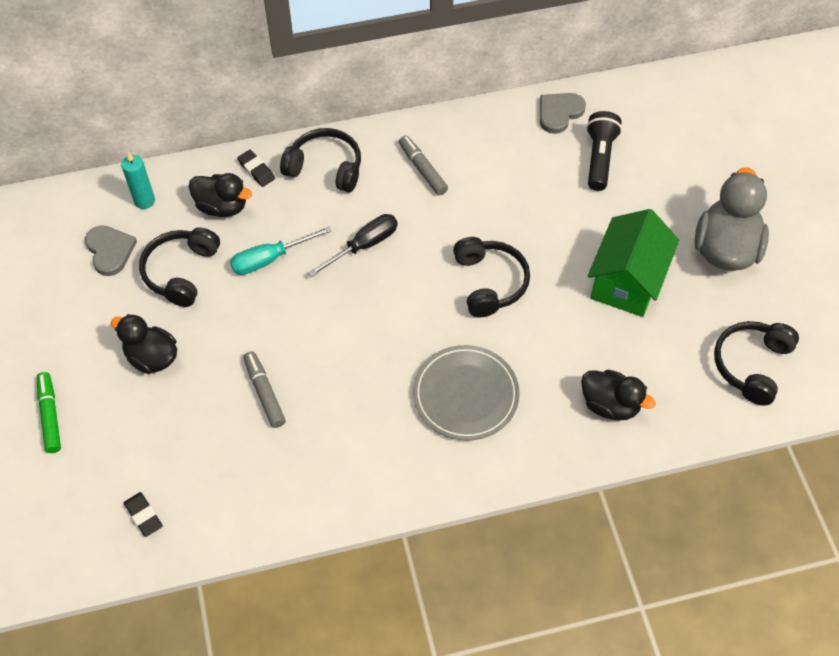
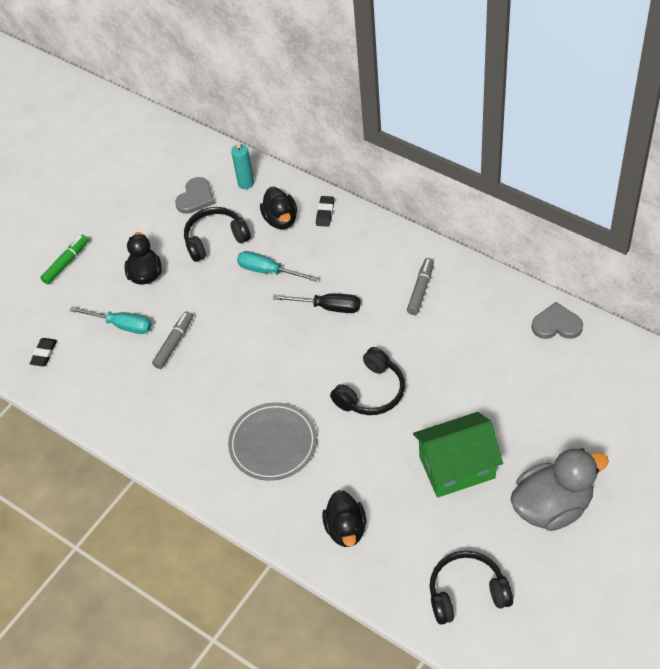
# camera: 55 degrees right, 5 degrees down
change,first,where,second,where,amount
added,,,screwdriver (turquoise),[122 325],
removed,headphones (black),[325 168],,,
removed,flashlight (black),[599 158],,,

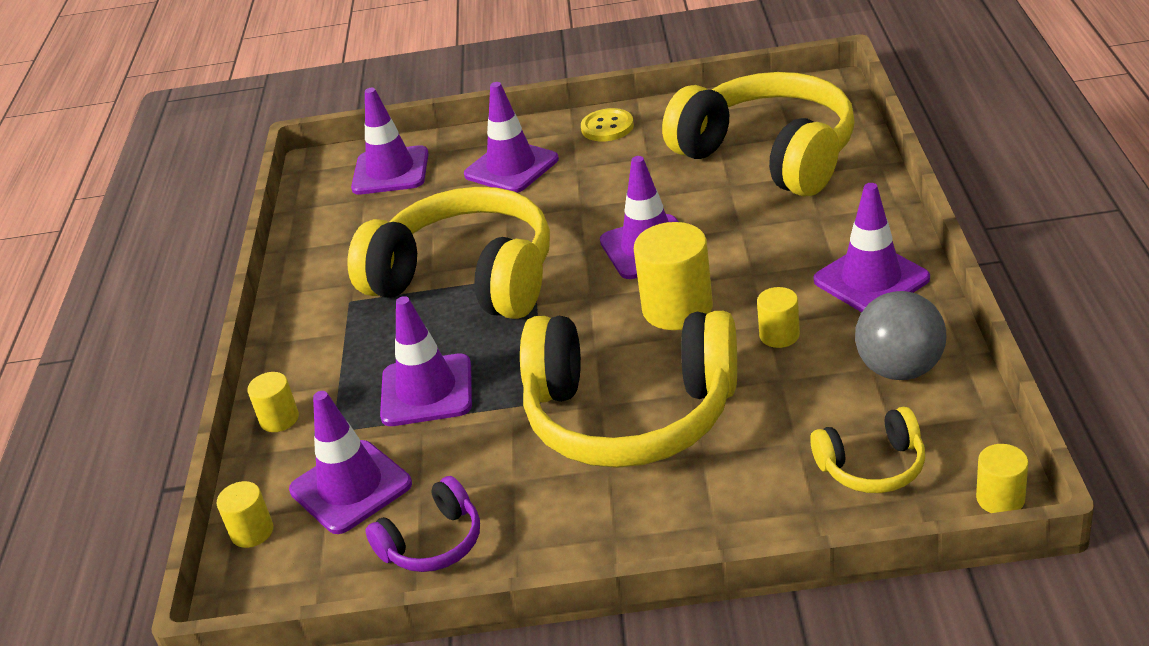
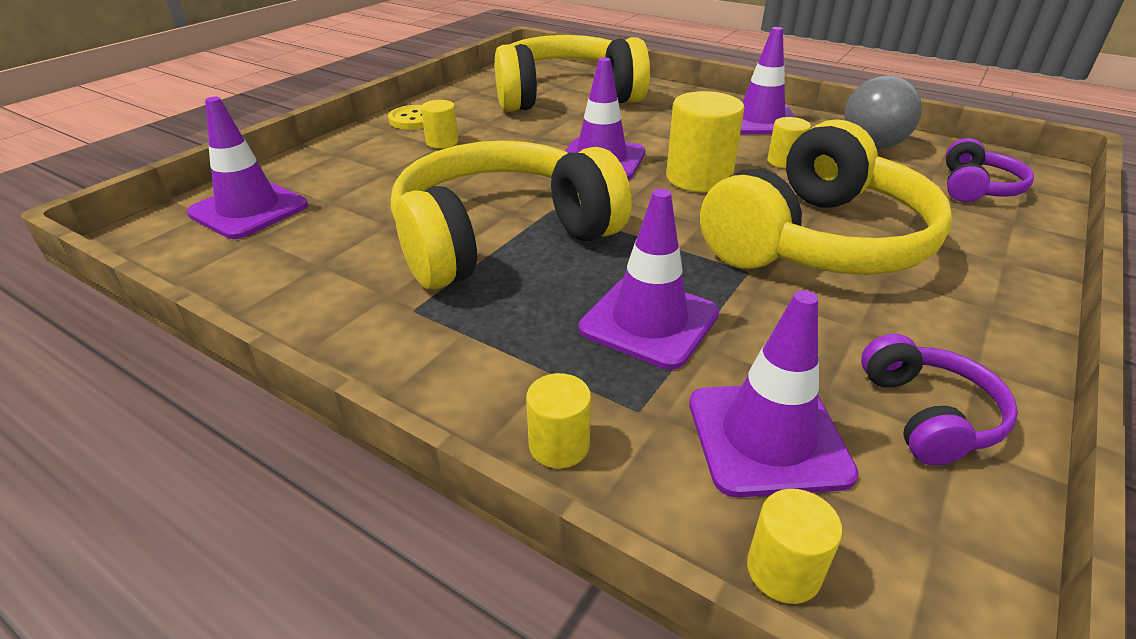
# camera: 60 degrees left, 0 degrees up
change,first,where,second,where,amount
moved,cylinder (yellow),[1000 499],,[442 142],
recoloured,headphones (yellow),[872 466],headphones (purple),[976 188],
removed,traffic cone (purple),[511 167],,,

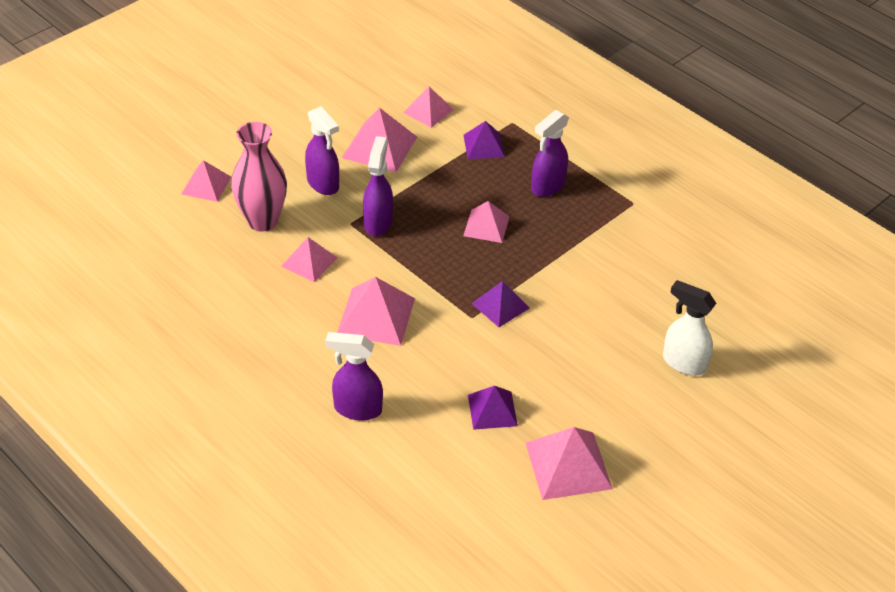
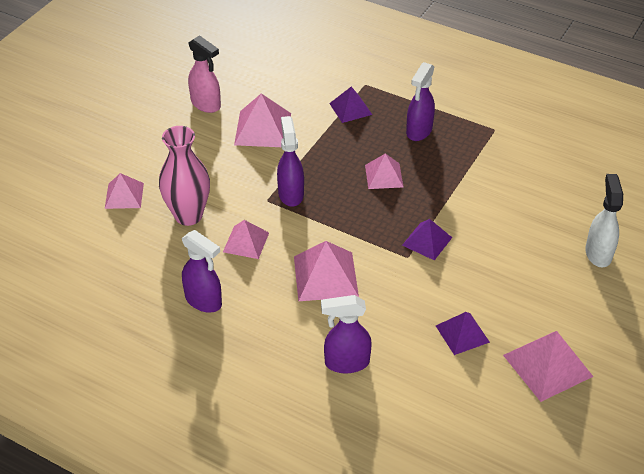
# camera: 15 degrees left, 0 degrees up
change,first,where,second,where,amount
moved,spray bottle (purple),[323 184],,[204 301],
added,,,spray bottle (pink),[206 104],
turned,spray bottle (white),[683 363],,[598 253],75 degrees clockwise
removed,pyramid (pink),[428 111],,,

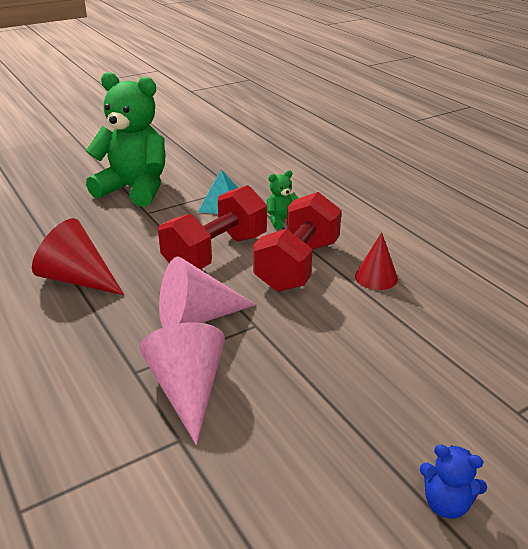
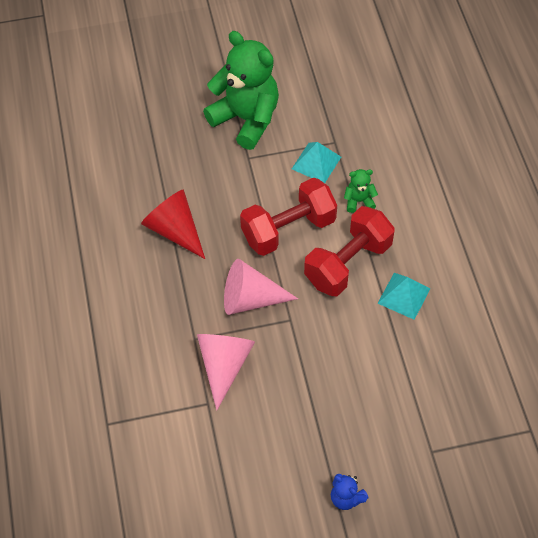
# camera: 20 degrees right, 25 degrees up
change,first,where,second,where,amount
replaced,cone (red),[376 277],pyramid (turquoise),[404 295],

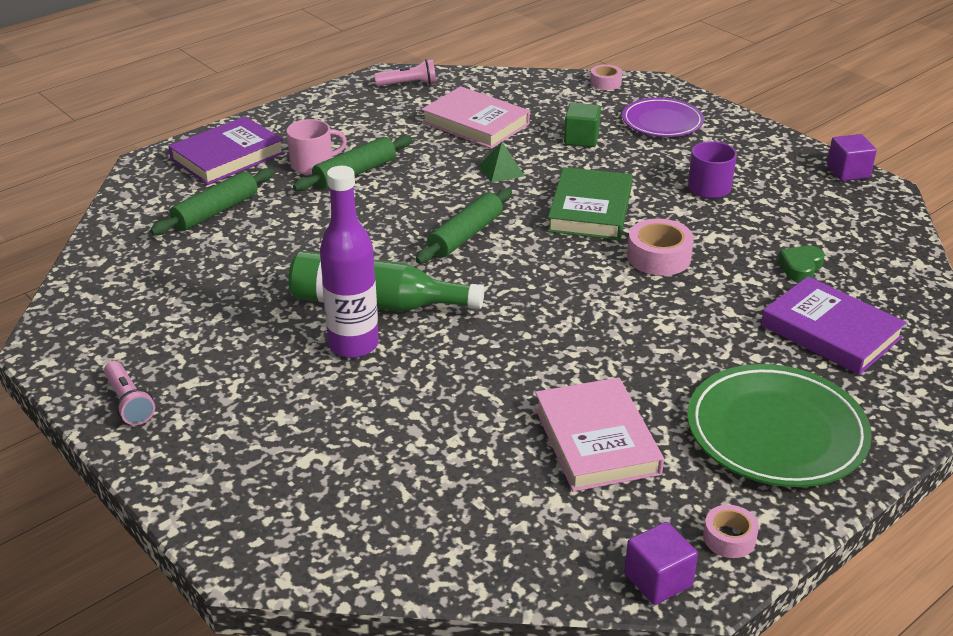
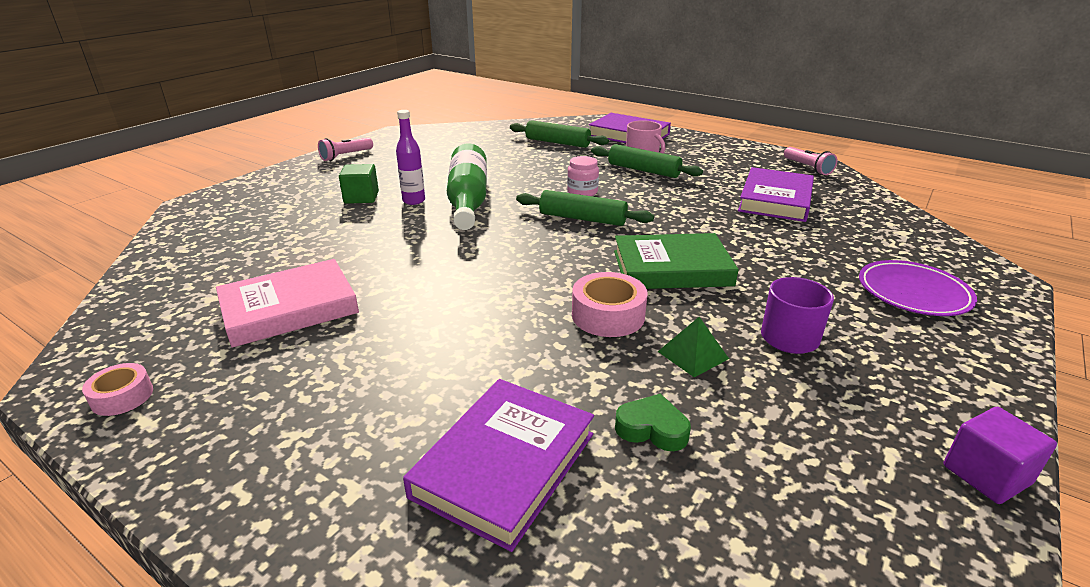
# camera: 75 degrees right, 5 degrees down
change,first,where,second,where,amount
moved,cube (green),[581 139],,[361 197],
resized,bottle (purple),[353 345],,[414 201],x0.60
added,,,jar (pink),[582 192],
moved,pyramid (green),[501 170],,[692 355],
recoloured,book (pink),[475 123],book (purple),[775 200],
removed,tape (pink),[605 83],,,
removed,cube (purple),[658 580],,,
removed,plate (green),[776 432],,,

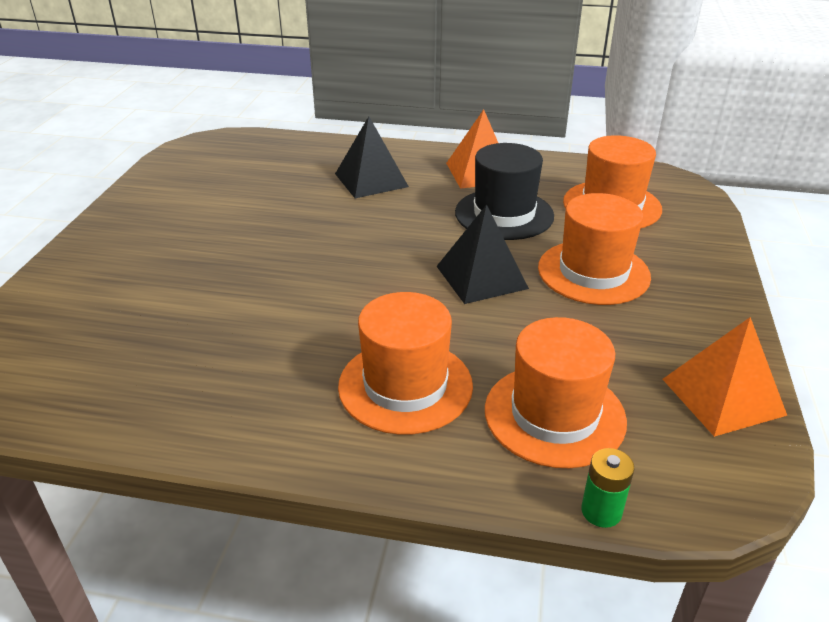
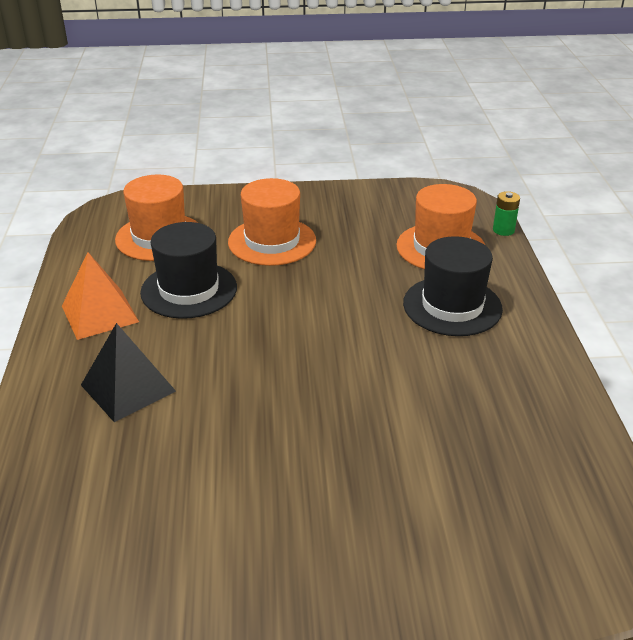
# camera: 105 degrees left, 0 degrees up
change,first,where,second,where,amount
recoloured,hat (orange),[405 386],hat (black),[452 306],
removed,pyramid (black),[481 277],,,
removed,pyramid (orange),[723 397],,,

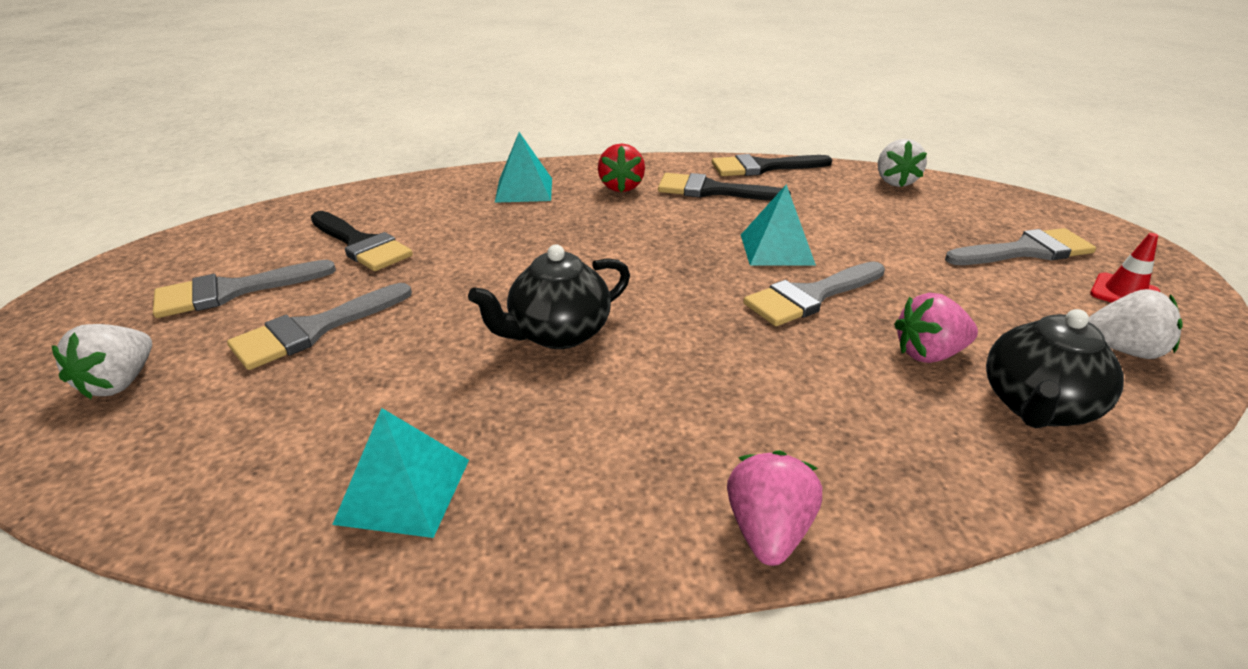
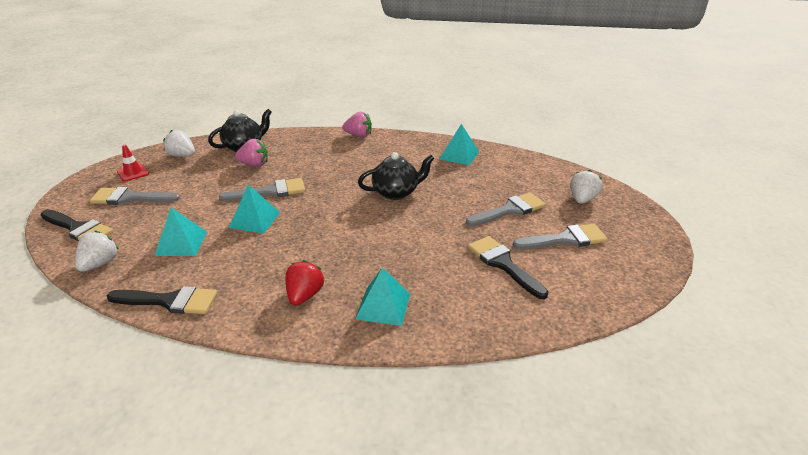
# camera: 165 degrees left, 0 degrees up
change,first,where,second,where,amount
moved,brush (black),[712 191],,[78 228],
added,,,pyramid (turquoise),[181 243],
turned,strawberry (pink),[768 531],,[359 135],105 degrees counterclockwise

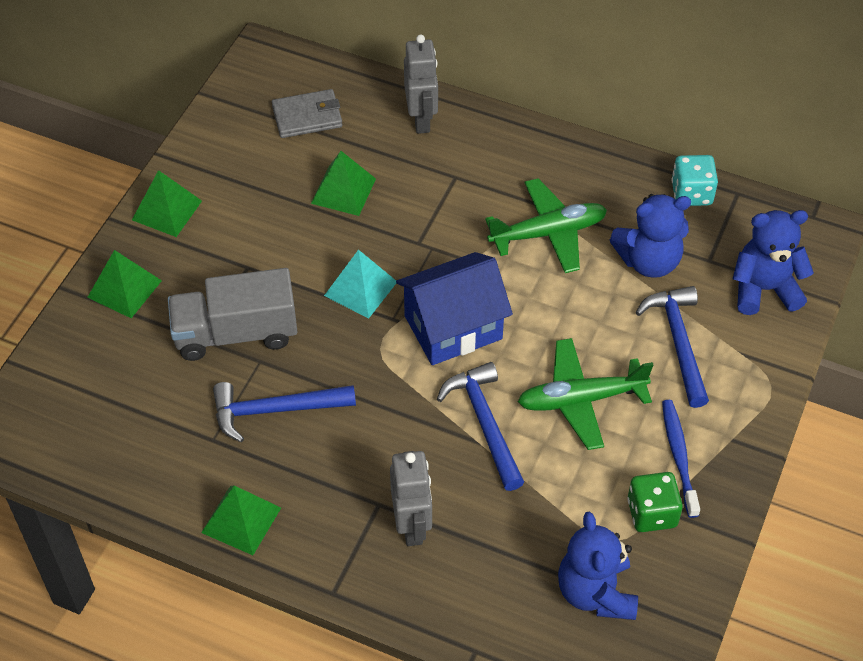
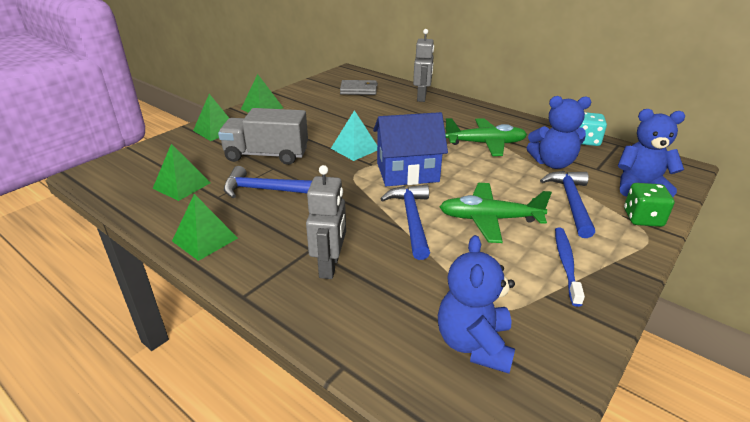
# camera: 15 degrees right, 20 degrees down
change,first,where,second,where,amount
moved,pyramid (green),[343 191],,[182 185],
moved,dice (green),[652 513],,[642 218],

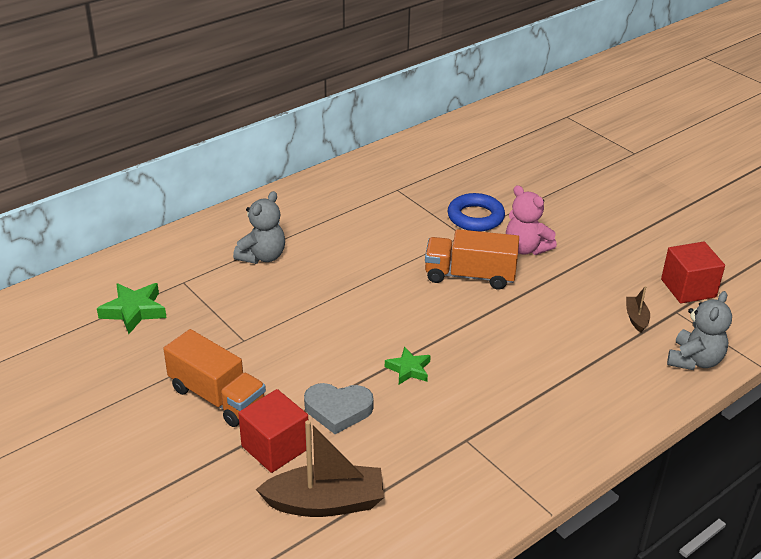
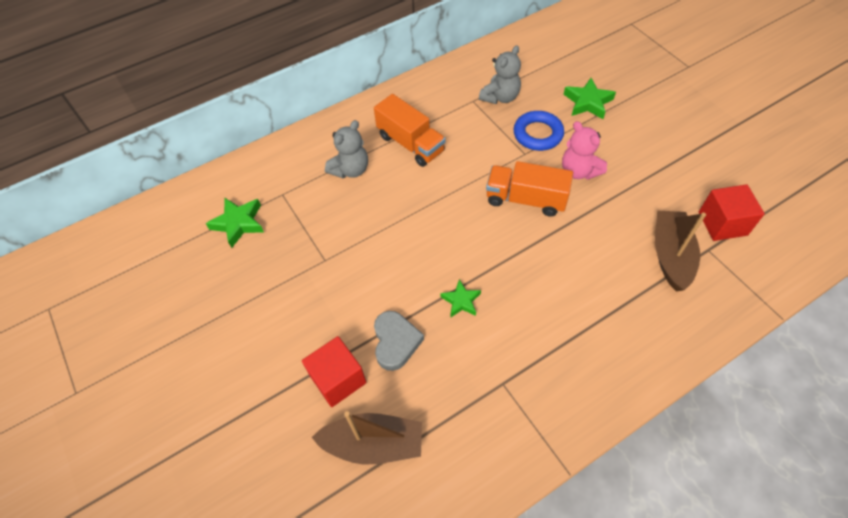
# camera: 10 degrees right, 20 degrees up
change,first,where,second,where,amount
moved,truck (orange),[217 397],,[410 144],
turned,heart (grey),[338 410],,[395 342],105 degrees counterclockwise
moved,teddy bear (grey),[694 360],,[500 97],
added,,,star (green),[588 102],
resized,boat (brown),[636 318],,[670 255],x2.09

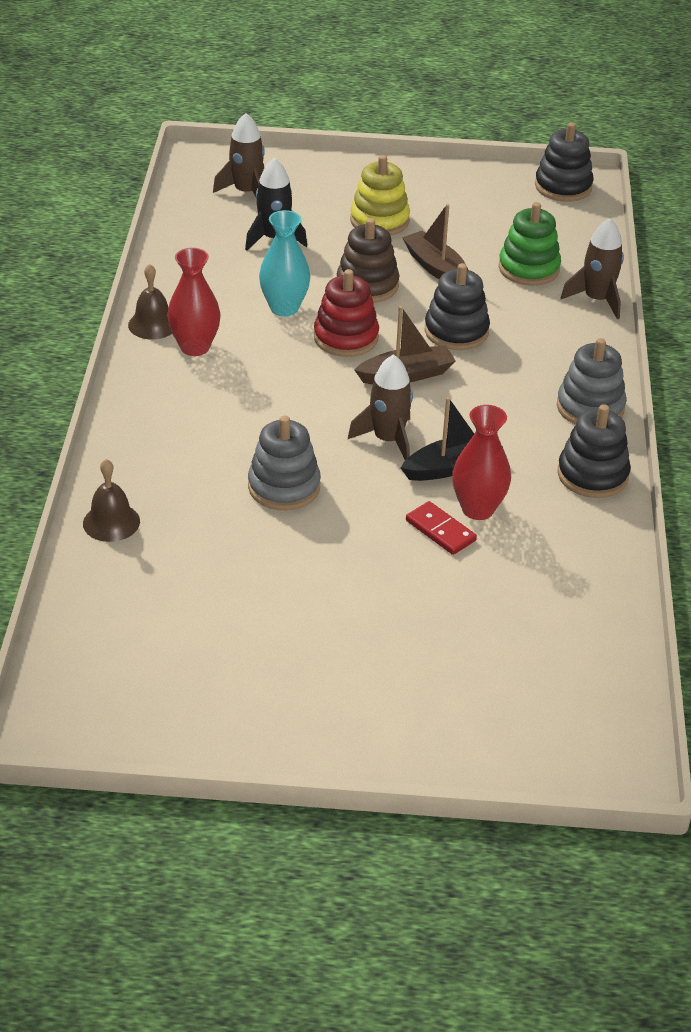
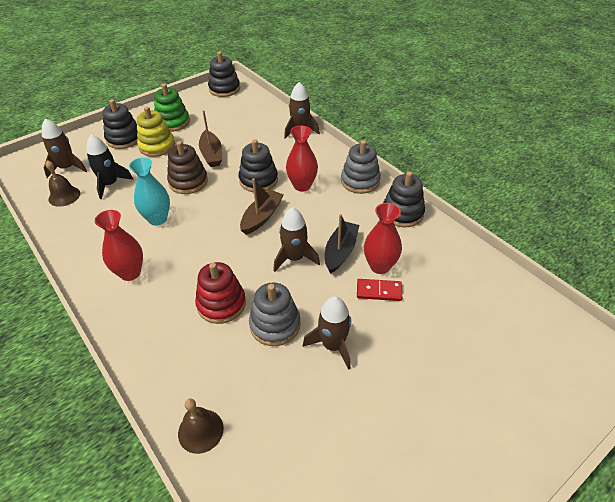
# camera: 40 degrees left, 5 degrees up
change,first,where,second,where,amount
moved,bell (brown),[153 324],,[64 196],
added,,,stacking toy (black),[124 139],
moved,stacking toy (green),[528 268],,[172 122],
moved,stacking toy (red),[346 338],,[221 304],
turned,boat (brown),[436 268],,[212 154],120 degrees counterclockwise
added,,,vase (red),[302 185],
added,,,rocket (brown),[332 345],

